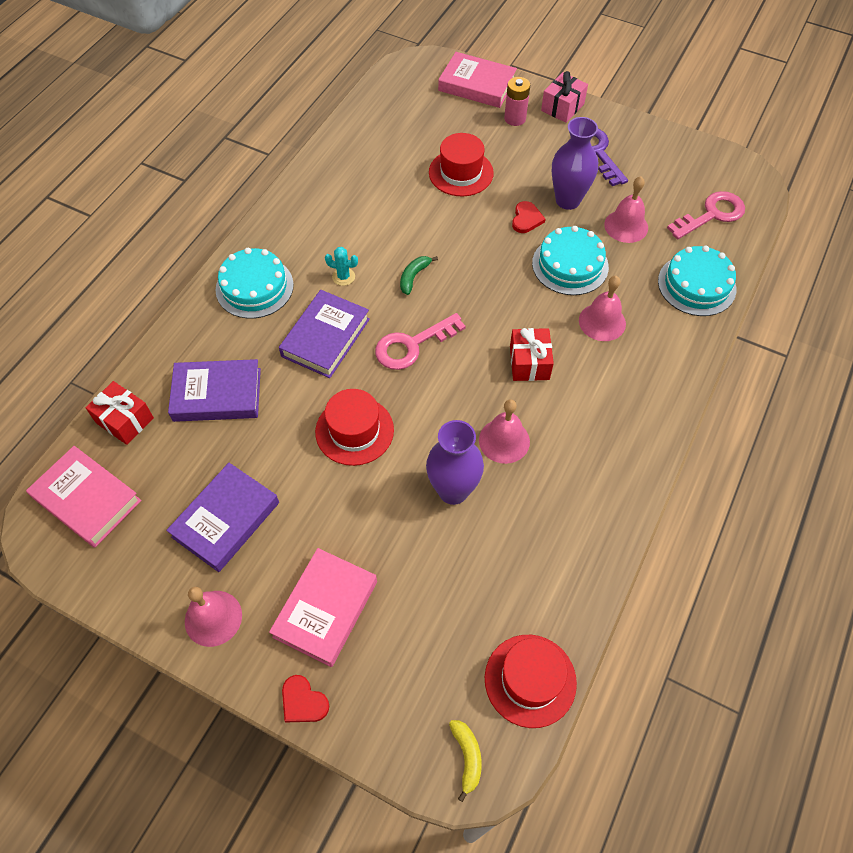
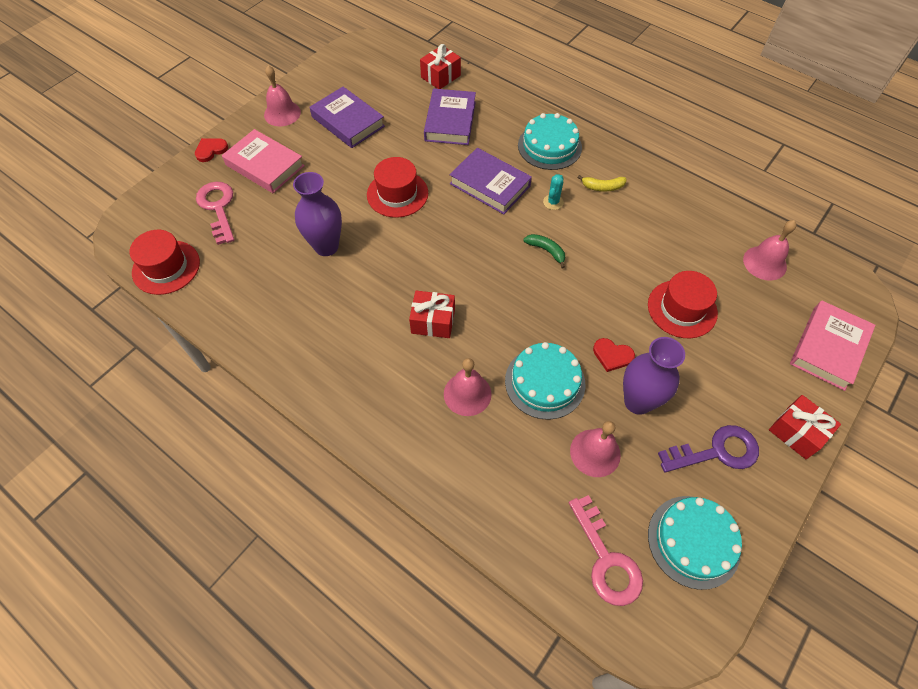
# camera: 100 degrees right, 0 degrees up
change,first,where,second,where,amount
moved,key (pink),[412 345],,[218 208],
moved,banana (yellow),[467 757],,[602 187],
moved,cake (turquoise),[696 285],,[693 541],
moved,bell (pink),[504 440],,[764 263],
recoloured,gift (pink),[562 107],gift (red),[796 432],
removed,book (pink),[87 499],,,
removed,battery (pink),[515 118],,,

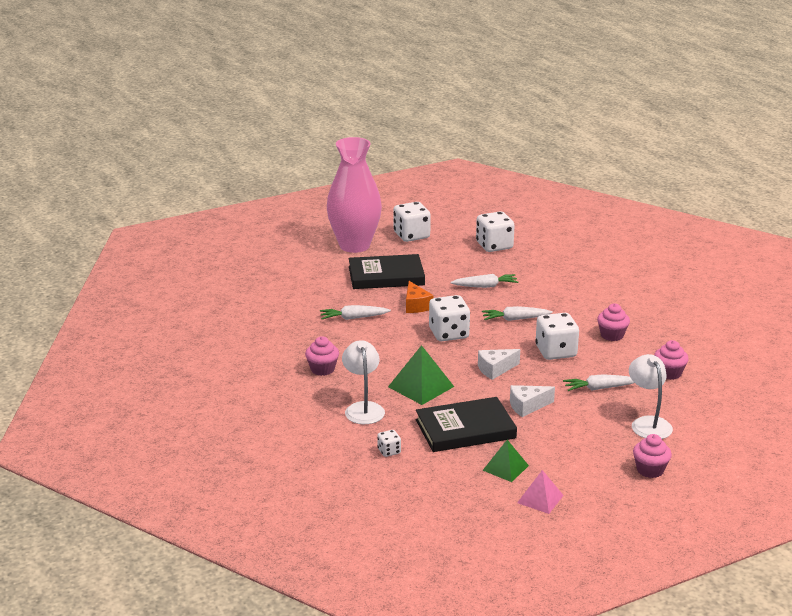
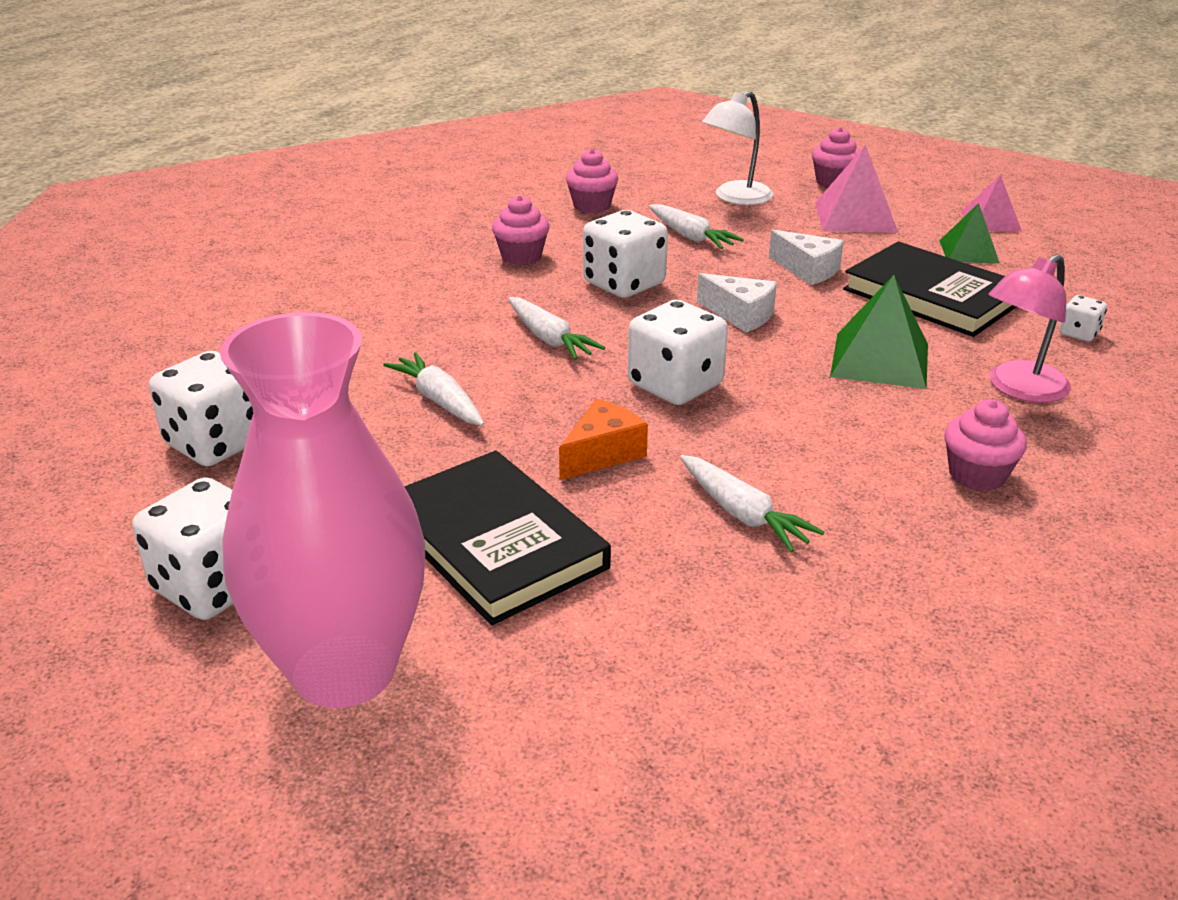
# camera: 120 degrees left, 5 degrees up
change,first,where,second,where,amount
added,,,pyramid (pink),[855 217],
recoloured,lamp (white),[363 408],lamp (pink),[1019 389],

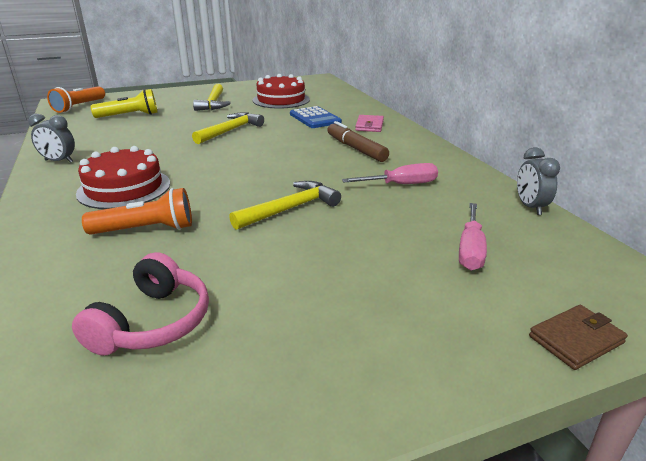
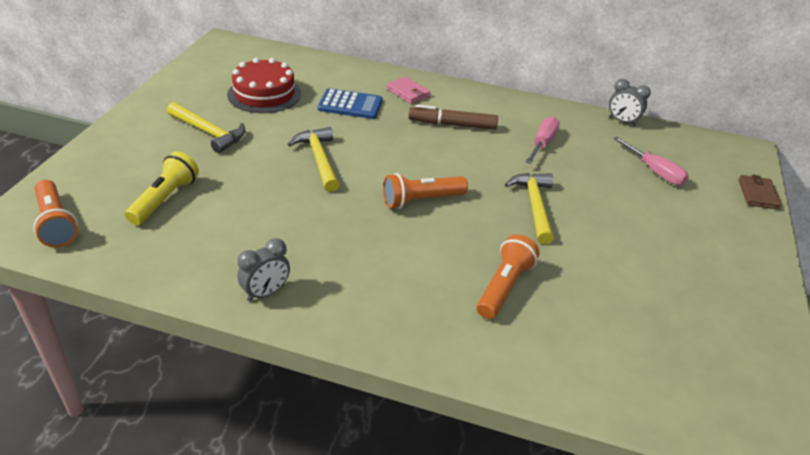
# camera: 55 degrees left, 10 degrees up
change,first,where,second,where,amount
added,,,flashlight (orange),[421 200],
removed,headphones (pink),[153 322],,,
removed,cake (red),[124 188],,,

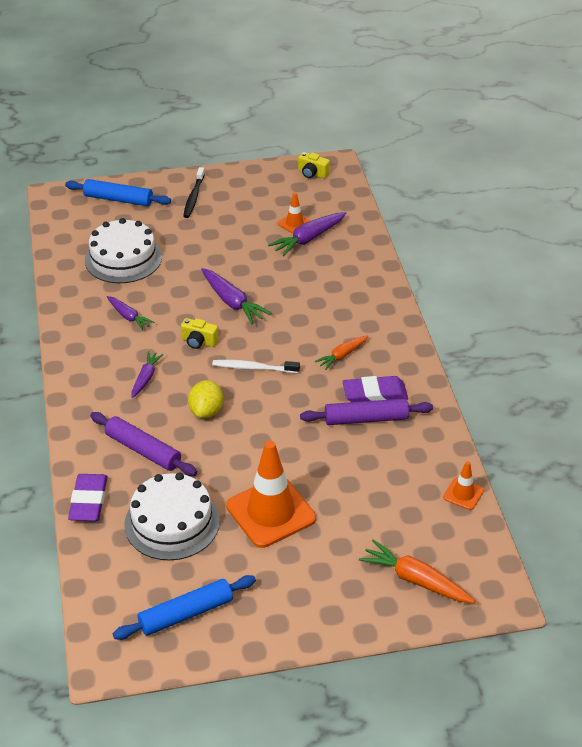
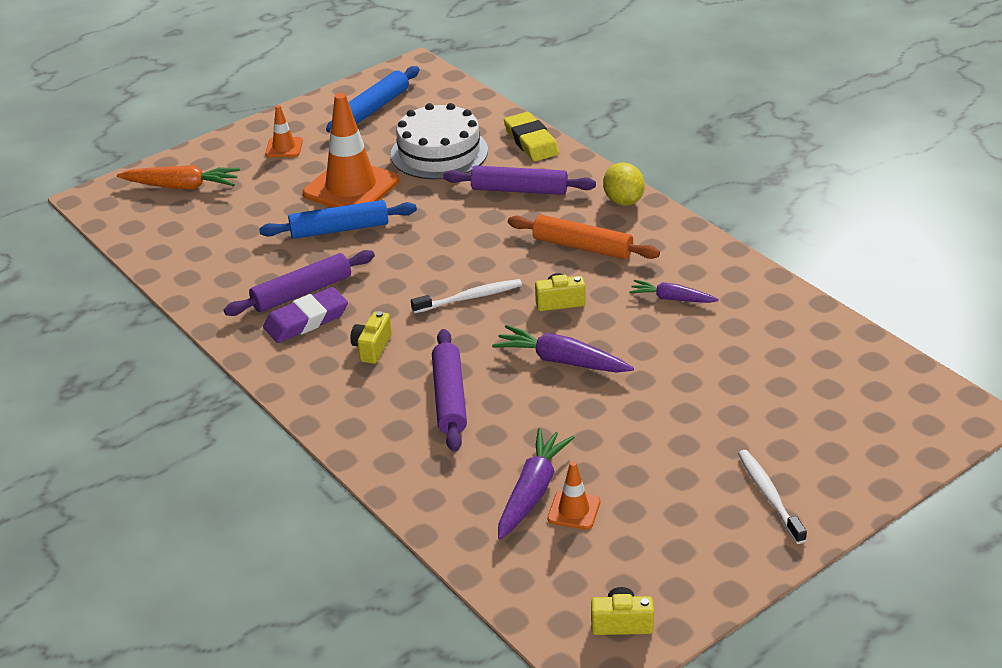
# camera: 155 degrees right, 5 degrees down
change,first,where,second,where,amount
moved,rolling pin (blue),[118 199],,[339 229],
moved,traffic cone (orange),[463 494],,[284 147],
replaced,carrot (orange),[342 355],camera (yellow),[372 348],
added,,,rolling pin (purple),[449 398],
recoloured,eraser (purple),[88 501],eraser (yellow),[531 141],
replaced,carrot (purple),[146 378],rolling pin (orange),[582 247],
moved,lemon (yellow),[206 411],,[623 201],
recoloured,toothbrush (black),[193 197],toothbrush (white),[769 495],
removed,cake (white),[123 258],,,

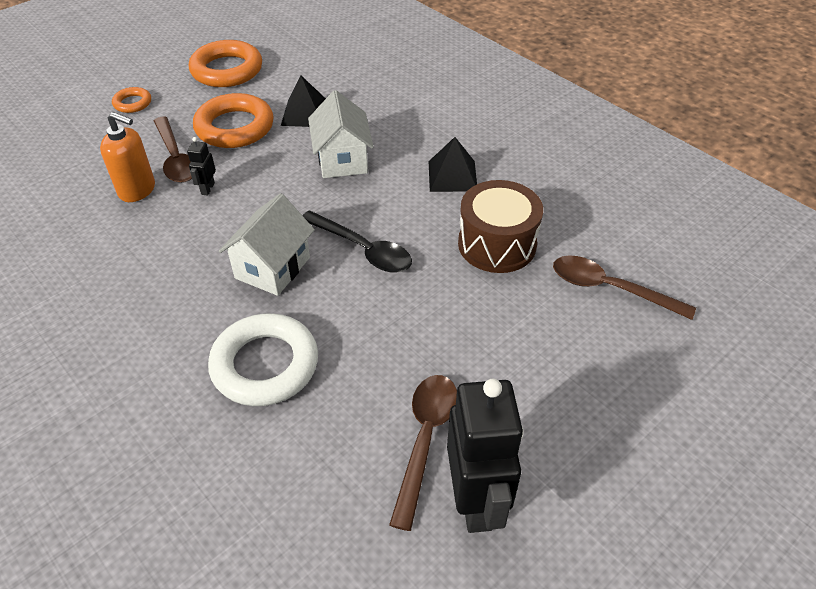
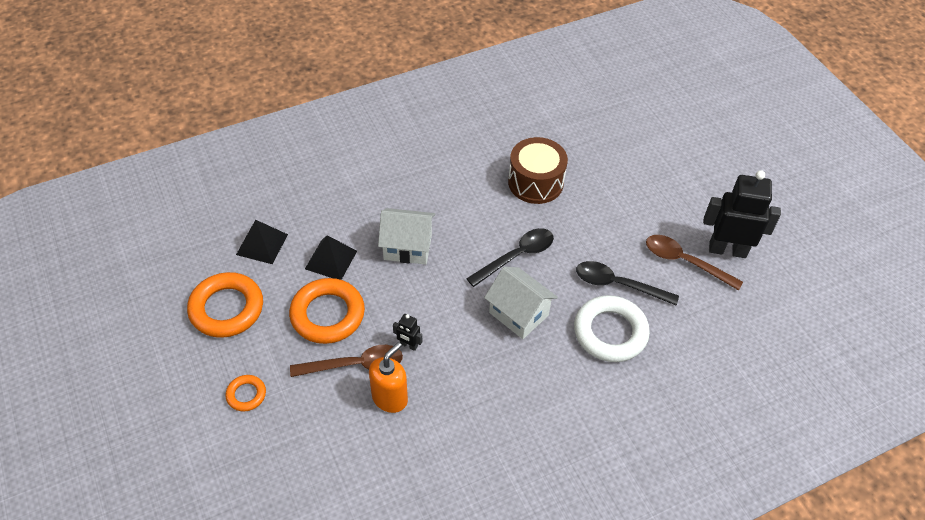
# camera: 75 degrees left, 5 degrees up
change,first,where,second,where,amount
moved,pyramid (black),[452 176],,[262 244],
added,,,spoon (black),[617 284],
removed,spoon (brown),[609 288],,,

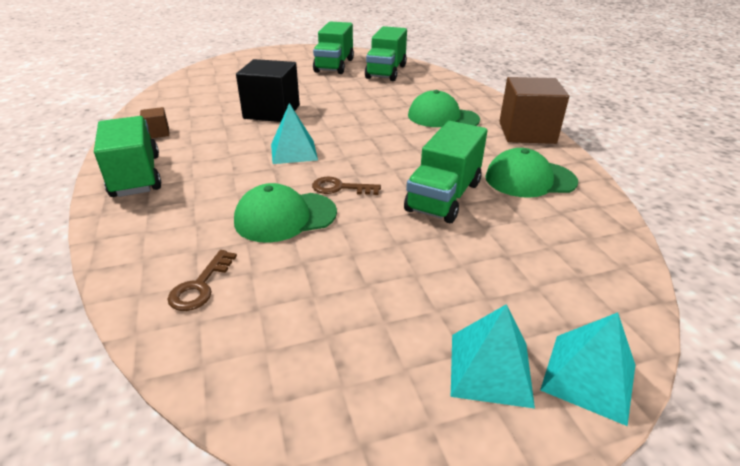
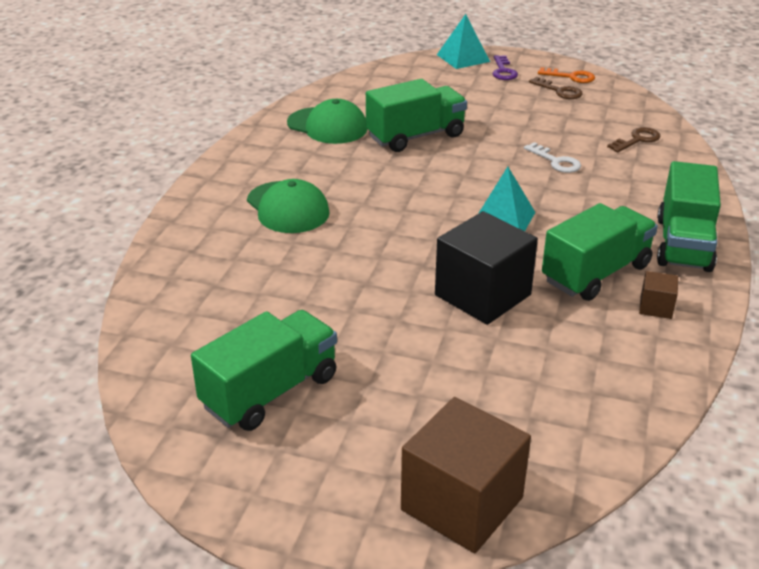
# camera: 145 degrees left, 0 degrees up
change,first,where,second,where,amount
moved,cube (brown),[526 132],,[462 503],
replaced,pyramid (turquoise),[490 368],key (purple),[503 71],
replaced,cap (green),[285 217],key (white),[555 161],
moved,key (brown),[340 188],,[559 91],
added,,,key (orange),[570 77],
moved,truck (green),[386 72],,[596 273],

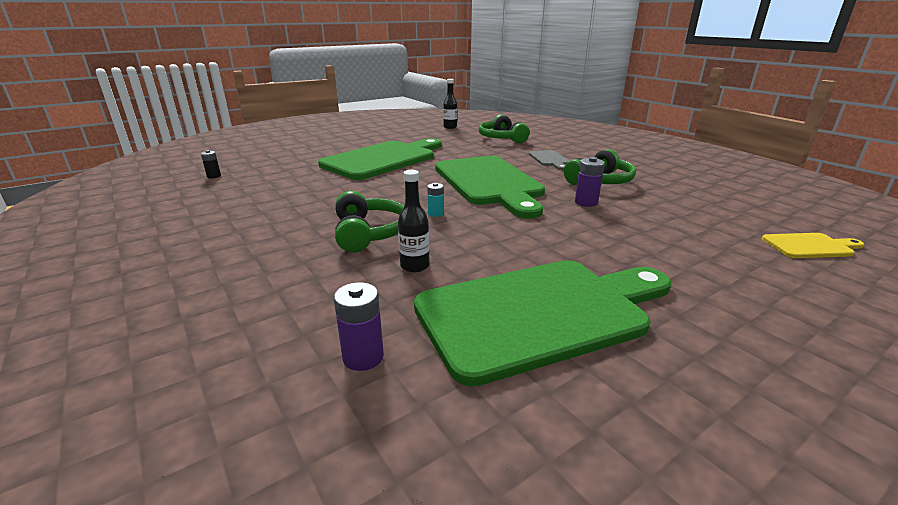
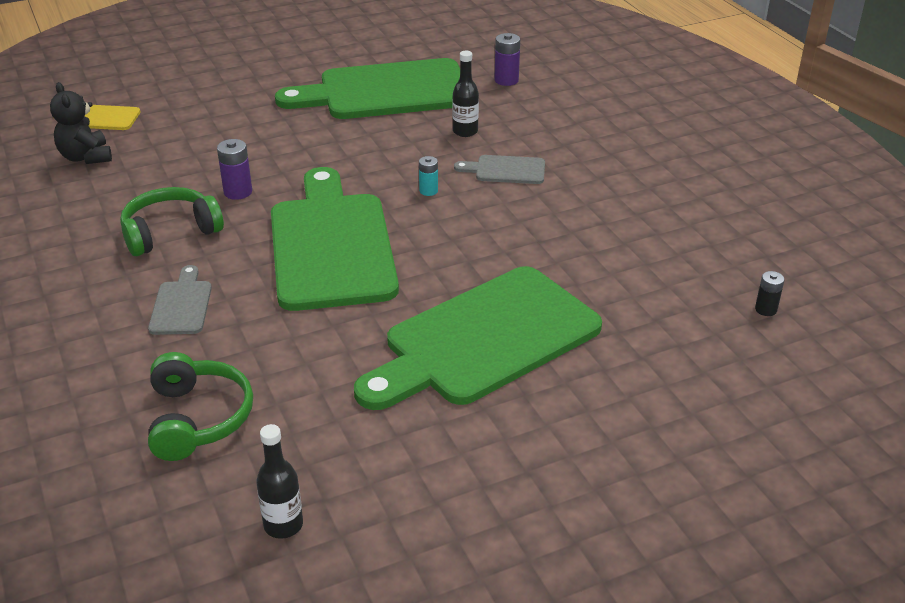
# camera: 170 degrees left, 10 degrees up
change,first,where,second,where,amount
added,,,teddy bear (black),[86 157],
replaced,headphones (green),[369 233],cutting board (grey),[506 170],

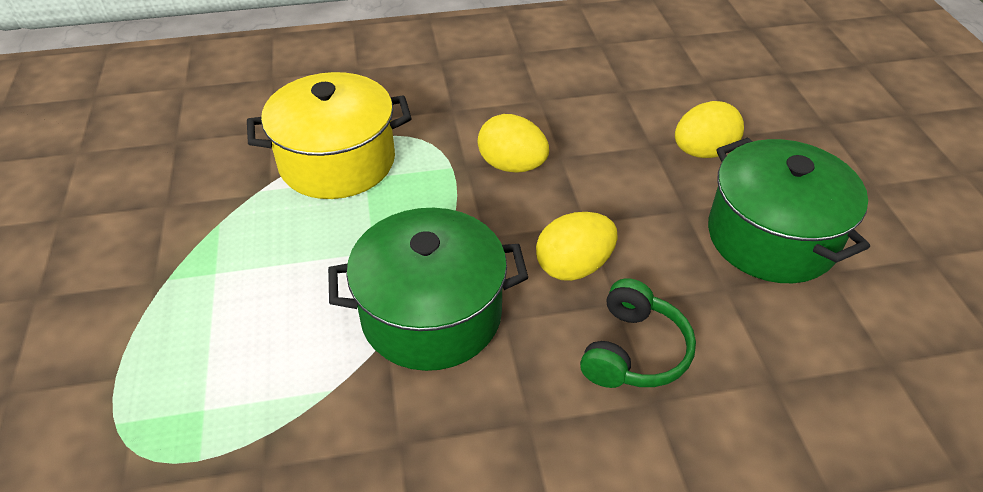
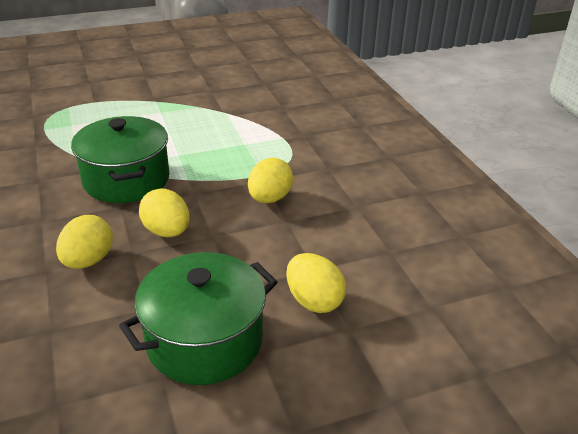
# camera: 80 degrees right, 10 degrees down
change,first,where,second,where,amount
replaced,headphones (green),[634 351],egg (yellow),[88 261],
removed,pot (yellow),[337 162],,,

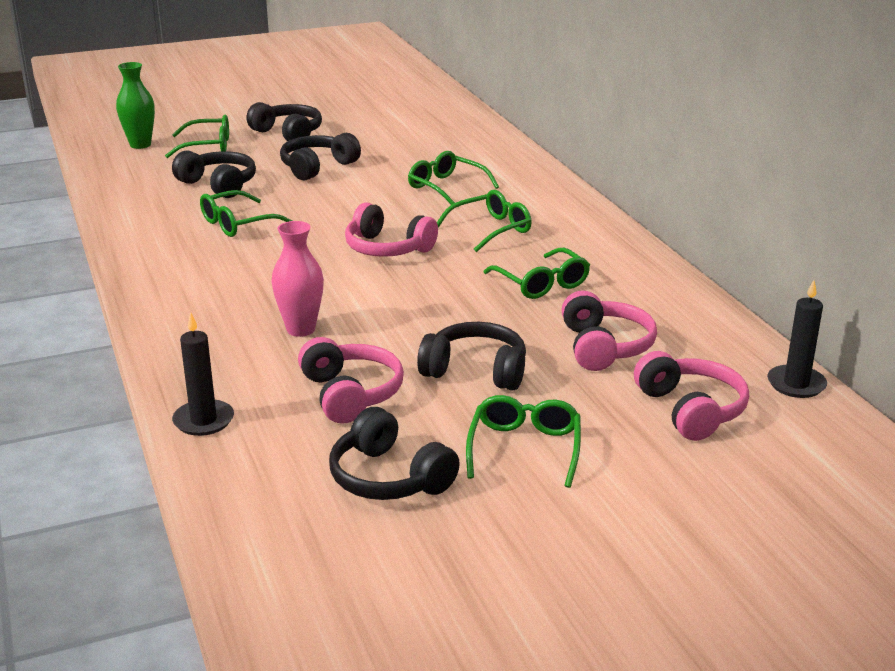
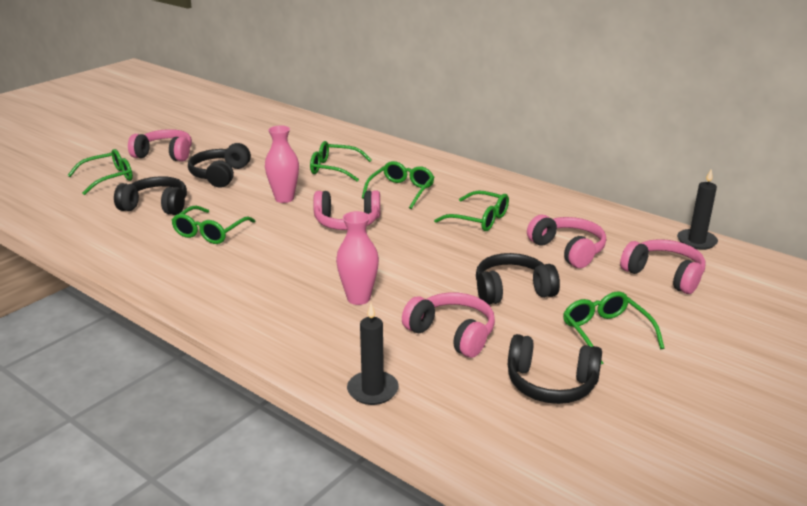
# camera: 30 degrees left, 0 degrees up
change,first,where,second,where,amount
recoloured,headphones (black),[288 133],headphones (pink),[164 154],
added,,,vase (pink),[284 198],
removed,vase (green),[140 145],,,

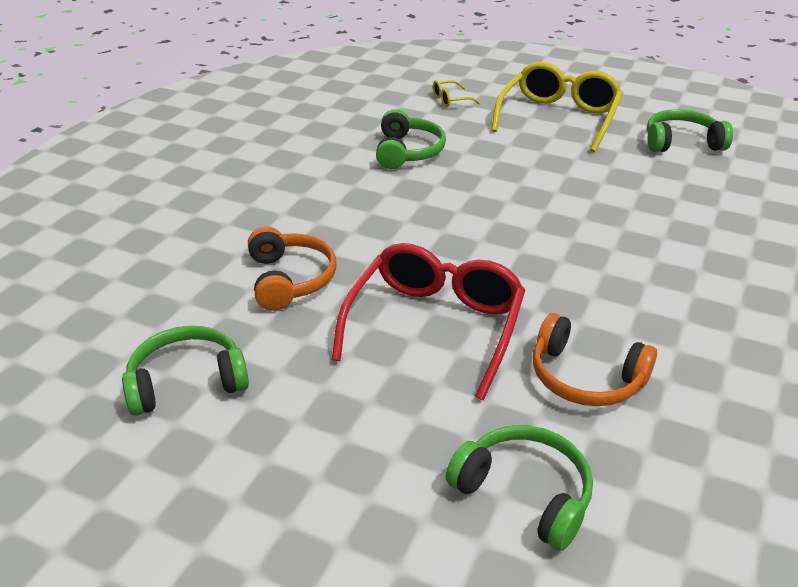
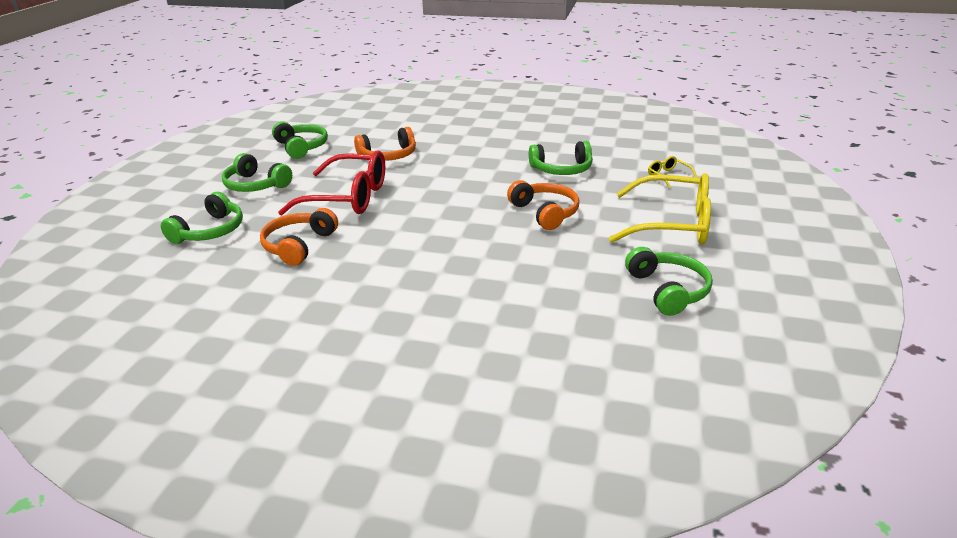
# camera: 80 degrees right, 5 degrees down
change,first,where,second,where,amount
added,,,headphones (green),[255 185],
added,,,headphones (orange),[545 212],

